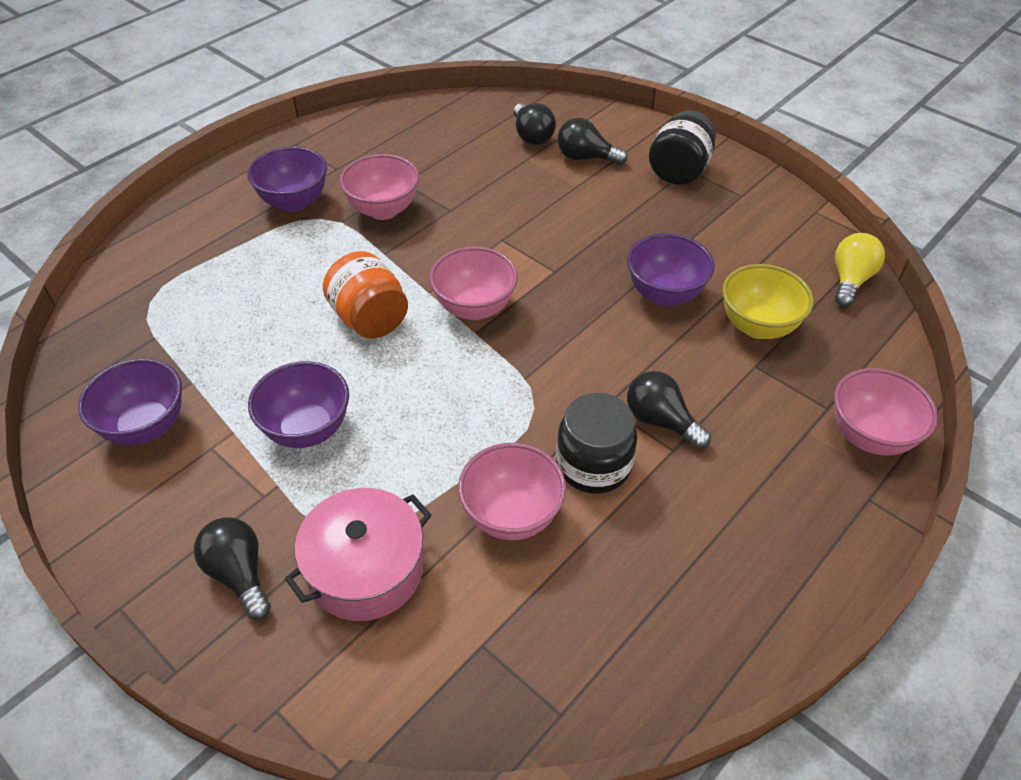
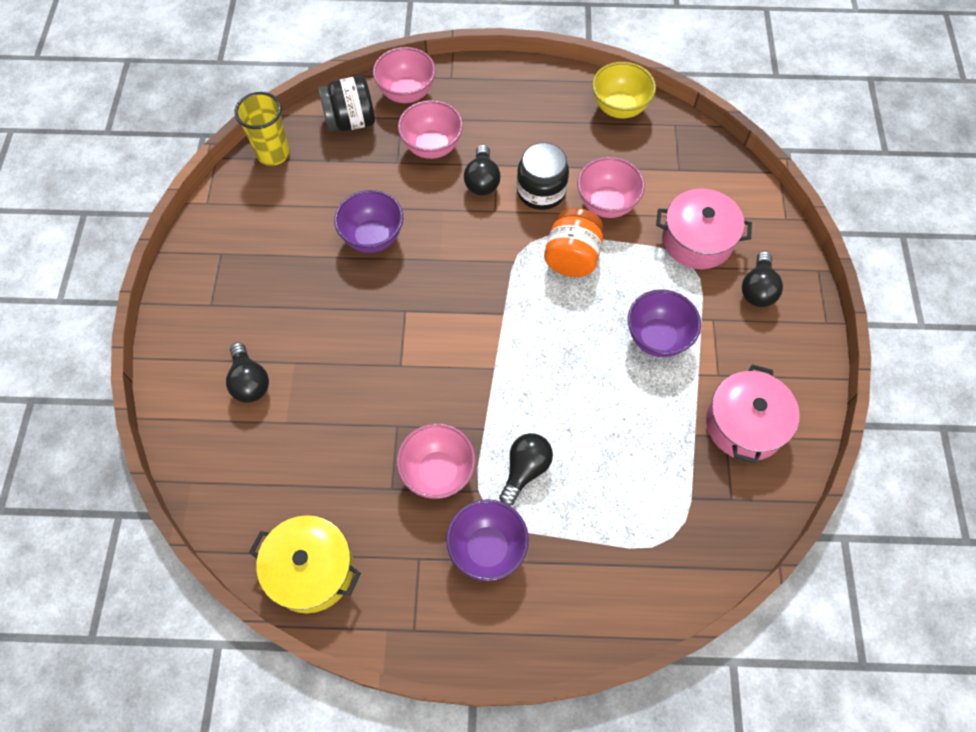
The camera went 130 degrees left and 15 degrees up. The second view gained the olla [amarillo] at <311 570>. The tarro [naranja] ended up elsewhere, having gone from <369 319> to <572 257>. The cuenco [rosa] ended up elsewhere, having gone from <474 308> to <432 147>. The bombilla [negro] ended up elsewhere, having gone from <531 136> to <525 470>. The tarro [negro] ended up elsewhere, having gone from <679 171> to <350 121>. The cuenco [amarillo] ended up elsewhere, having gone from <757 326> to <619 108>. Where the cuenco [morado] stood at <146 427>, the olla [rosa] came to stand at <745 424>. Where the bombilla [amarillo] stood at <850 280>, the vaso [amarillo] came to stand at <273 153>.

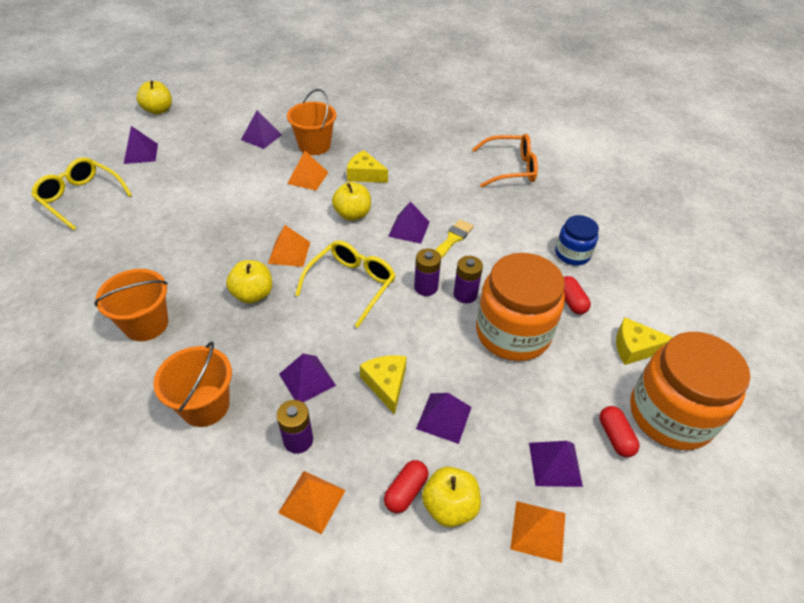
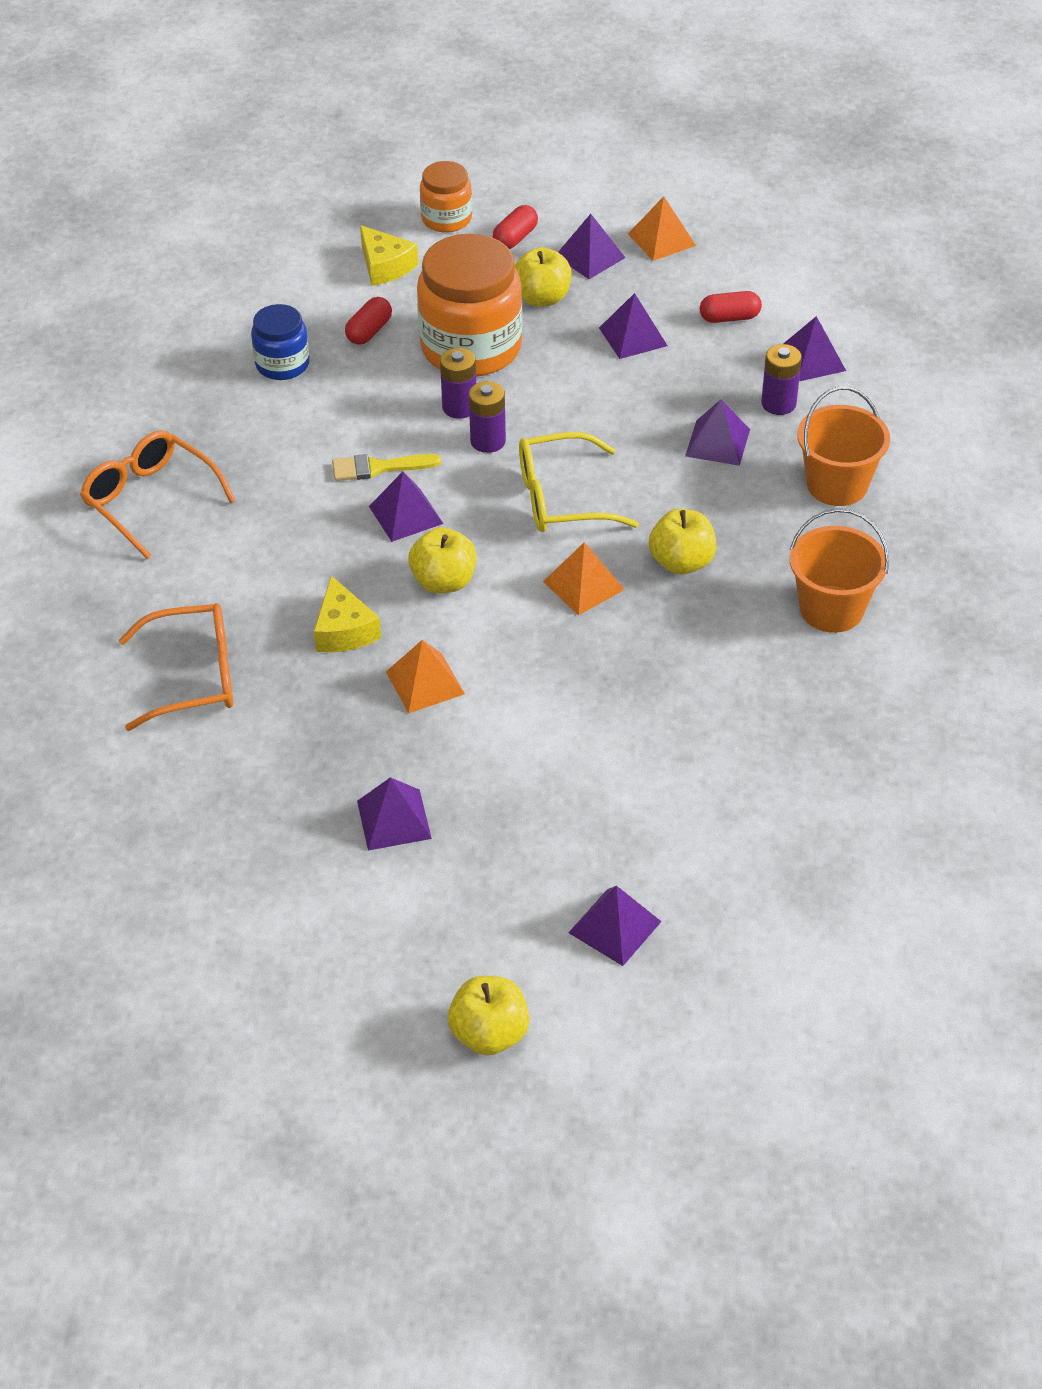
The camera went 130 degrees left and 0 degrees up. The second view lost the gafas [amarillo] at <80 198>. The second view lost the balde [naranja] at <314 145>. The second view lost the queso [amarillo] at <386 384>. The second view gained the gafas [naranja] at <194 676>. The manzana [amarillo] ended up elsewhere, having gone from <449 506> to <542 298>. What was the pirámide [naranja] at <312 501> turned into the pirámide [morado] at <811 360>. The size of the tarro [naranja] at <670 414> changed by a factor of 0.53.

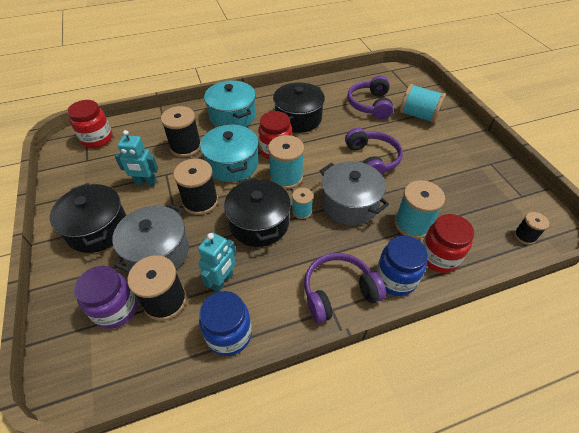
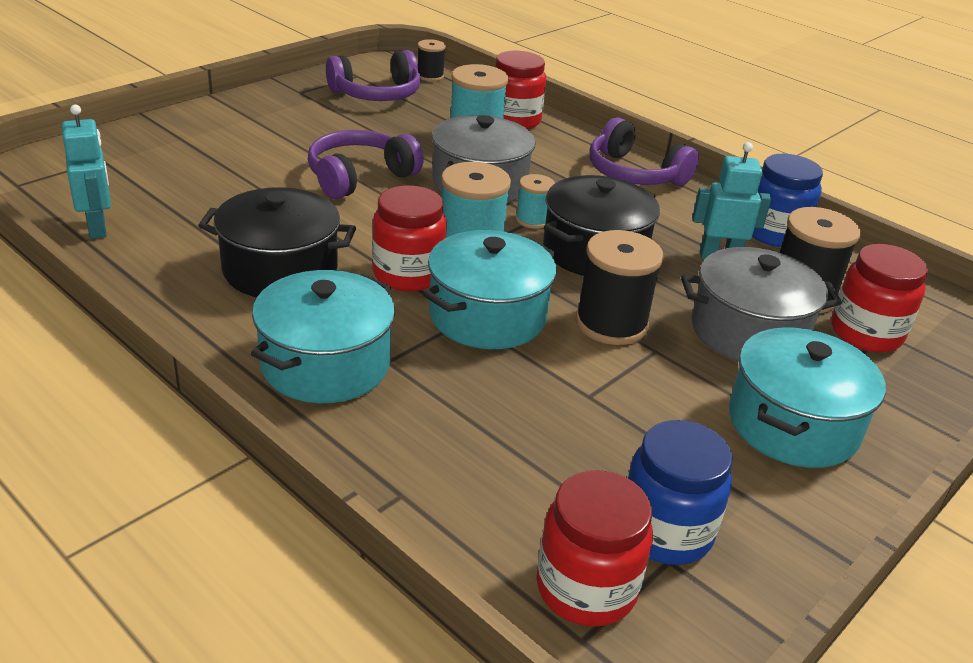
The camera went 120 degrees left and 15 degrees down. The second view lost the carrete [negro] at <185 147>. The second view lost the carrete [turquesa] at <418 115>. The robot [turquesa] ended up elsewhere, having gone from <145 183> to <98 228>. The auriculares [morado] ended up elsewhere, having gone from <370 105> to <376 94>. The tarro [azul] ended up elsewhere, having gone from <395 279> to <665 532>. What was the olla [negro] at <98 229> turned into the olla [turquesa] at <792 424>. What was the tarro [morado] at <116 309> turned into the tarro [rojo] at <866 333>.

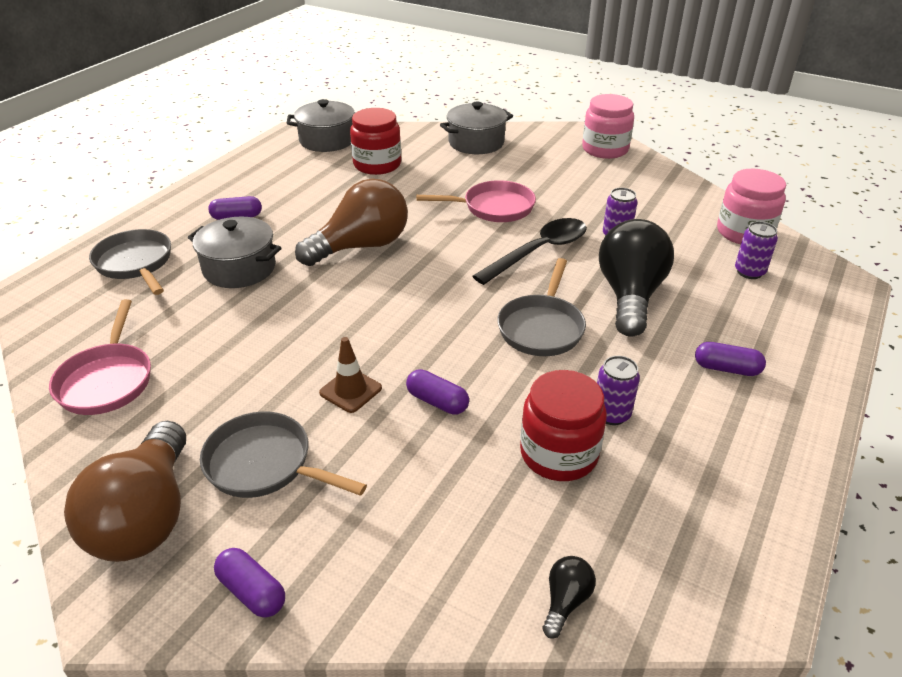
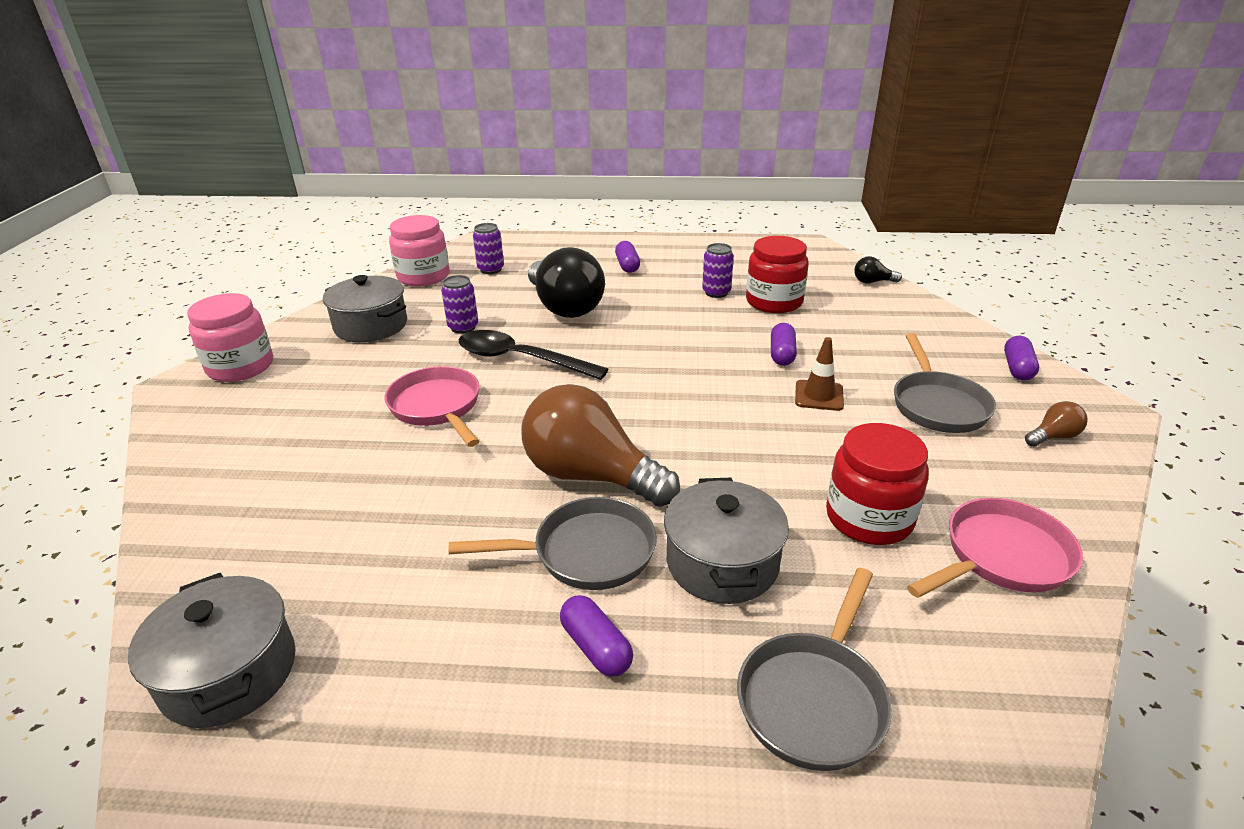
The camera went 115 degrees left and 5 degrees down. The tarro [rojo] ended up elsewhere, having gone from <377 165> to <869 518>. The olla [gris] ended up elsewhere, having gone from <476 143> to <371 326>. The sartén [gris] ended up elsewhere, having gone from <542 327> to <586 552>. The bombilla [negro] at <630 296> ended up facing another way, 105 degrees counterclockwise from before. The size of the bombilla [marrón] at <146 516> changed by a factor of 0.42.

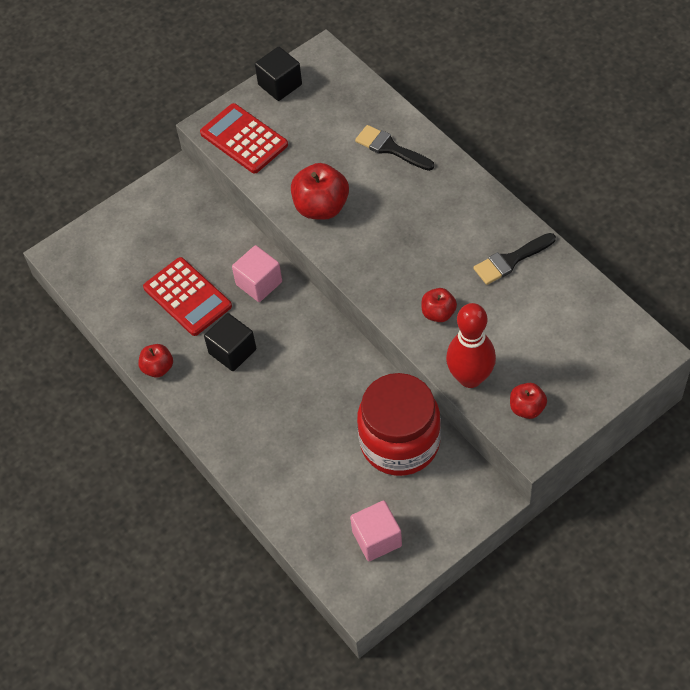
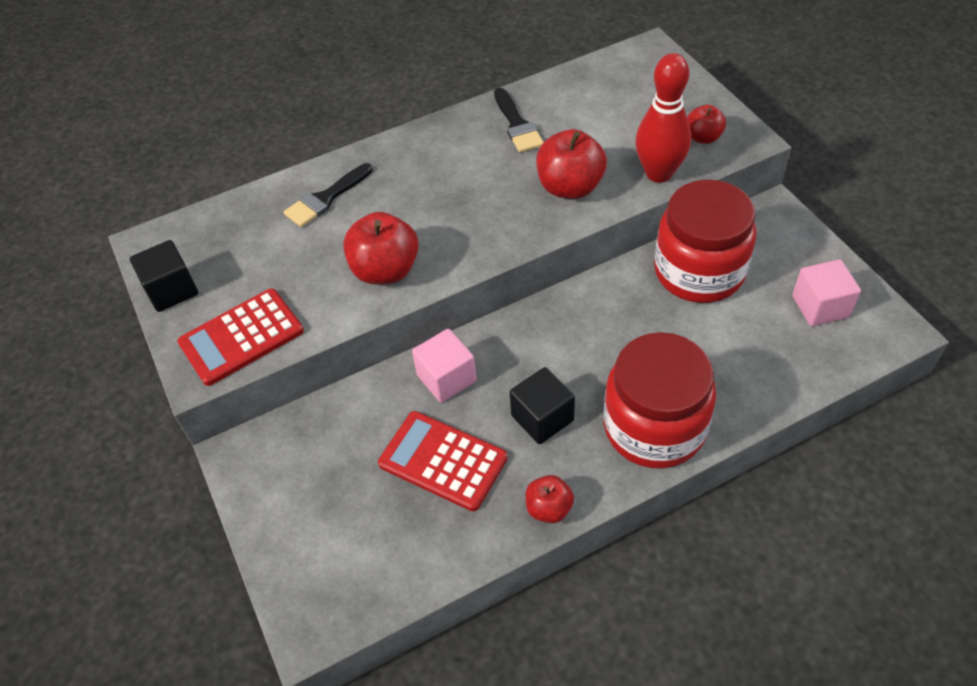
The camera went 80 degrees left and 5 degrees down. The second view gained the tarro [rojo] at <654 427>. The calculadora [rojo] at <187 297> ended up facing another way, 120 degrees counterclockwise from before. The size of the manzana [rojo] at <438 313> changed by a factor of 1.72.

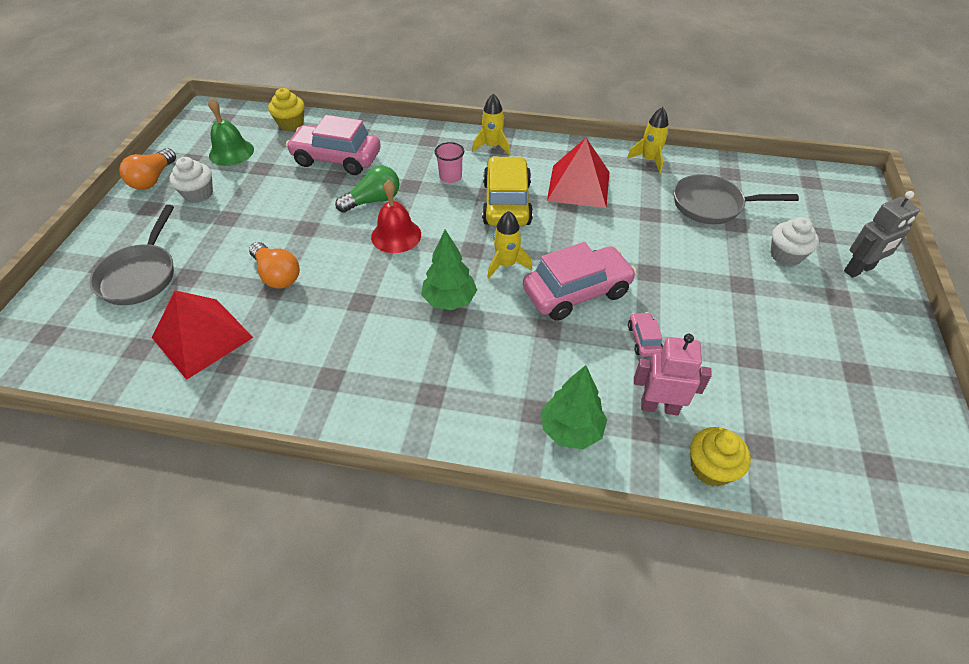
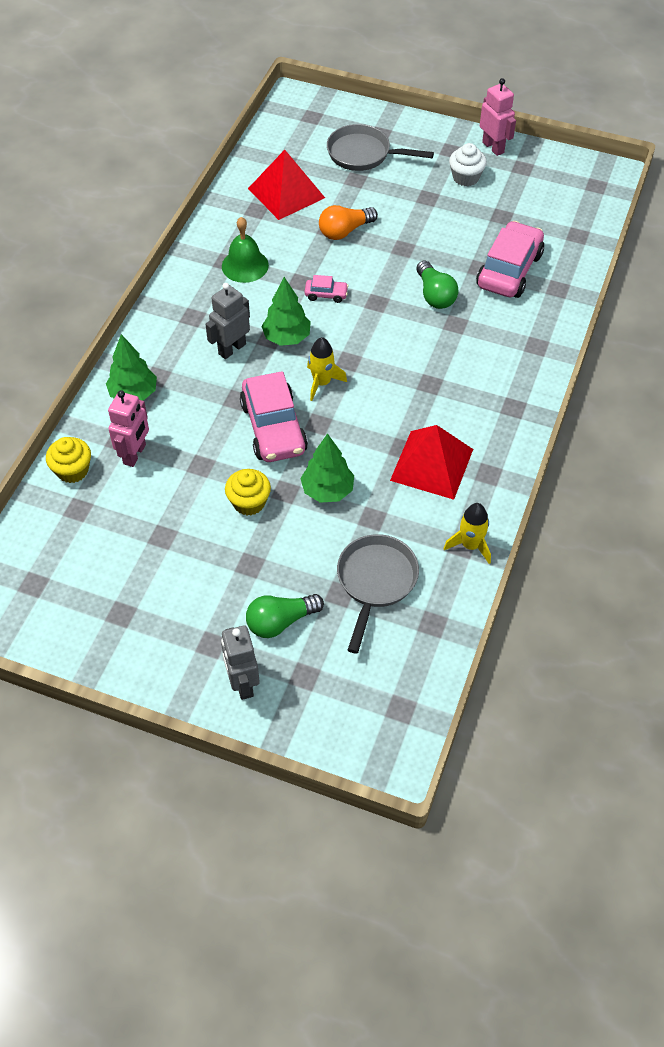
The camera went 100 degrees right and 5 degrees up. The second view lost the campana [rojo] at <396 235>. The second view lost the vaso [rosa] at <450 177>. The second view lost the cohete [amarillo] at <492 146>. The second view lost the coche [amarillo] at <506 203>. The second view gained the robot [gris] at <232 349>. The second view gained the árbol [verde] at <327 490>. The campana [verde] ended up elsewhere, having gone from <231 152> to <245 265>. The magdalena [amarillo] ended up elsewhere, having gone from <291 124> to <249 502>. The coche [rosa] ended up elsewhere, having gone from <643 339> to <326 294>. Where the bombilla [naranja] stood at <153 179>, the robot [rosa] came to stand at <493 147>. Where the magdalena [blanco] stood at <786 255>, the bombilla [verde] came to stand at <280 621>.

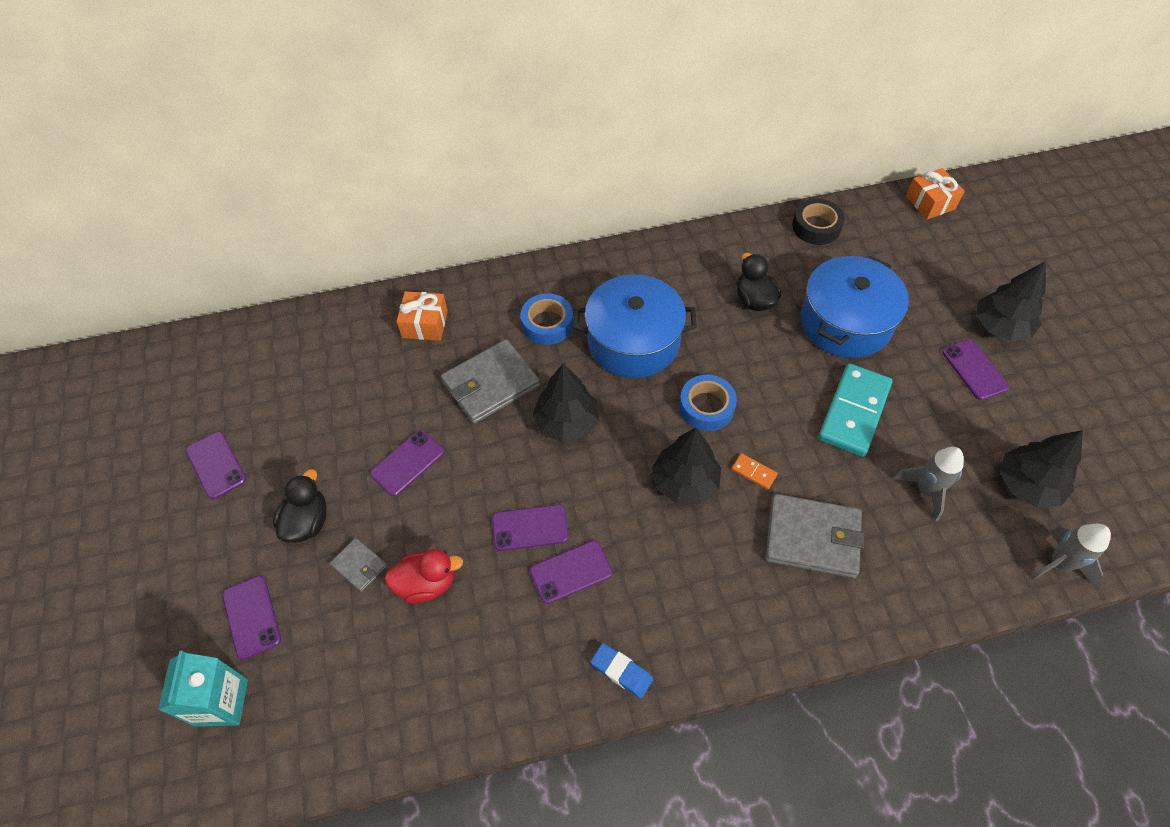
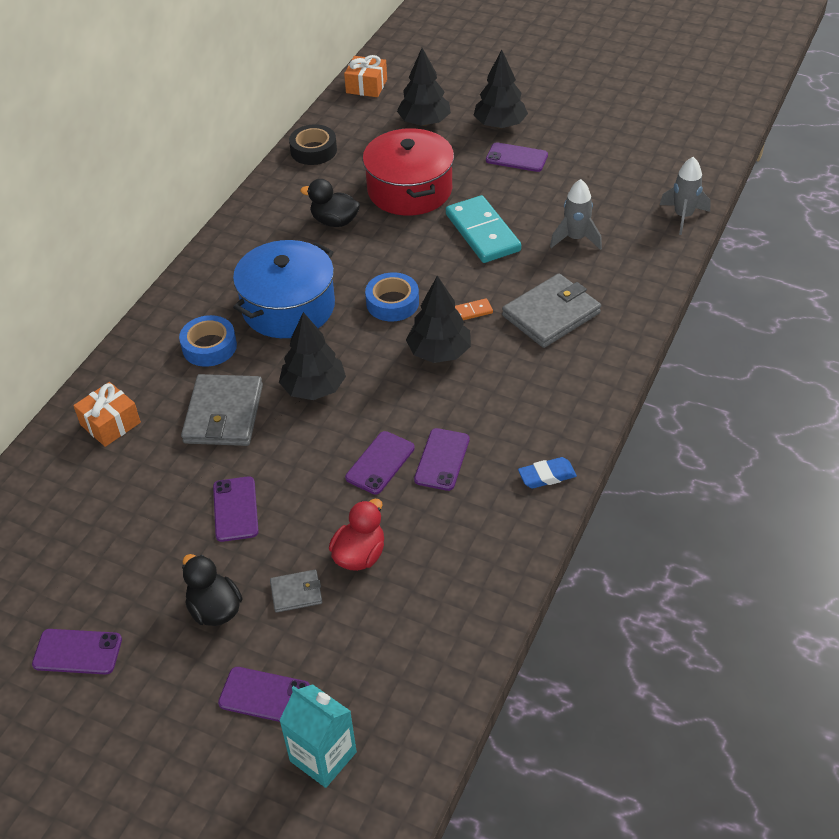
The camera went 50 degrees left and 10 degrees down. The árbol [negro] ended up elsewhere, having gone from <1027 485> to <424 122>. What was the olla [azul] at <845 322> turned into the olla [rojo] at <409 190>.

